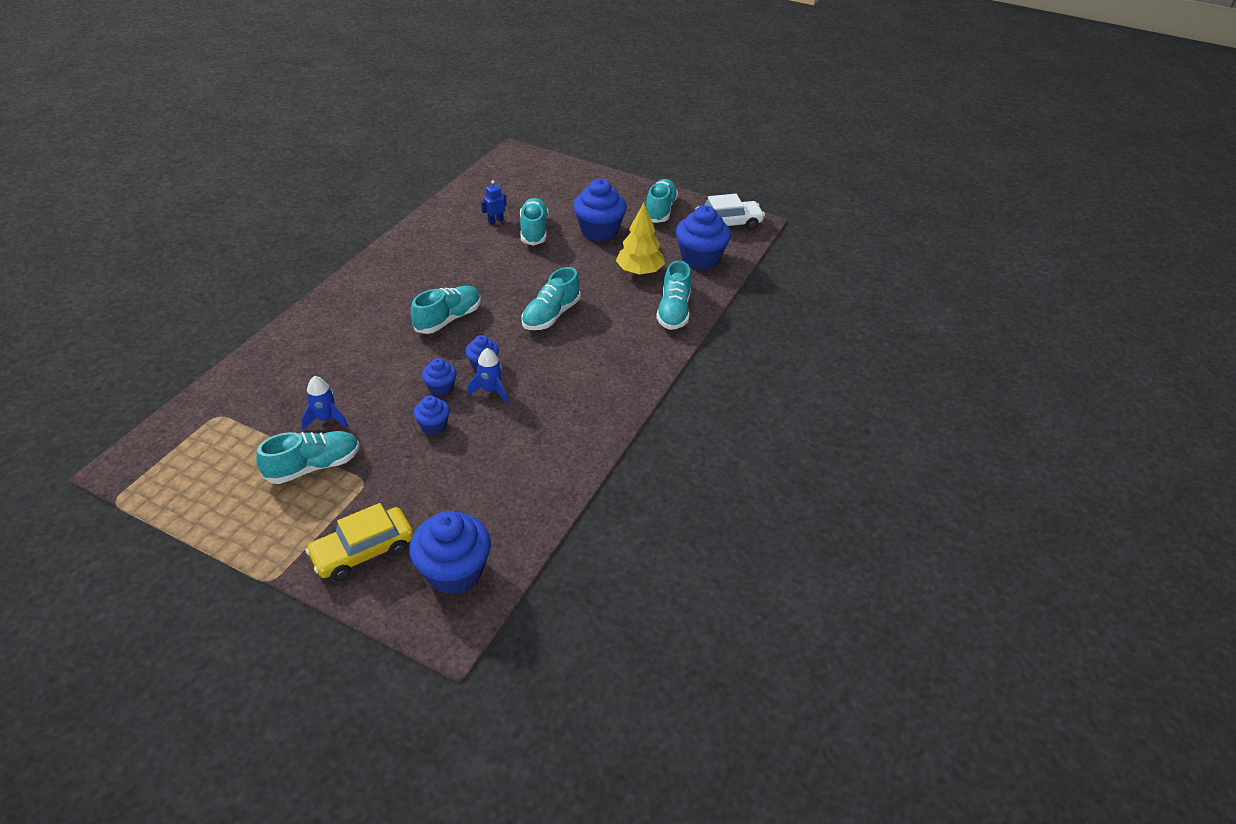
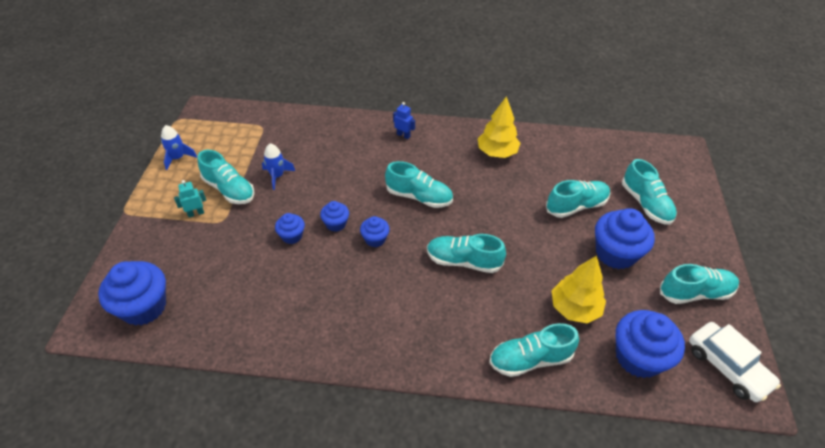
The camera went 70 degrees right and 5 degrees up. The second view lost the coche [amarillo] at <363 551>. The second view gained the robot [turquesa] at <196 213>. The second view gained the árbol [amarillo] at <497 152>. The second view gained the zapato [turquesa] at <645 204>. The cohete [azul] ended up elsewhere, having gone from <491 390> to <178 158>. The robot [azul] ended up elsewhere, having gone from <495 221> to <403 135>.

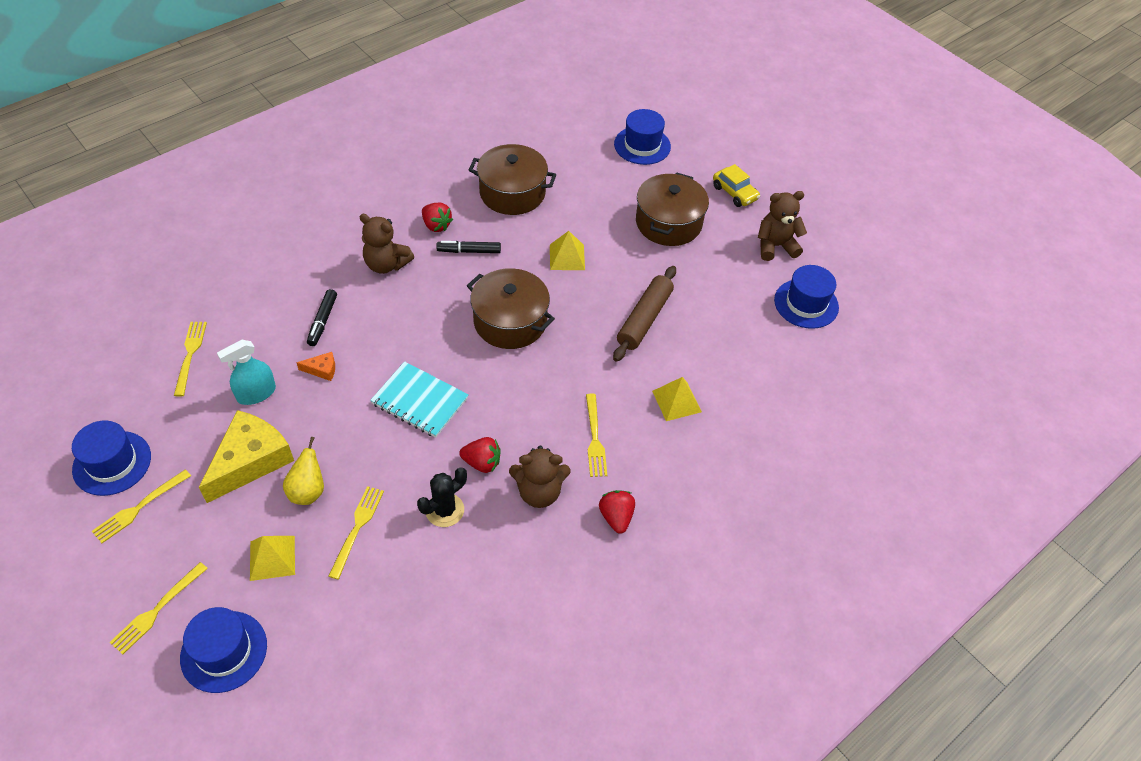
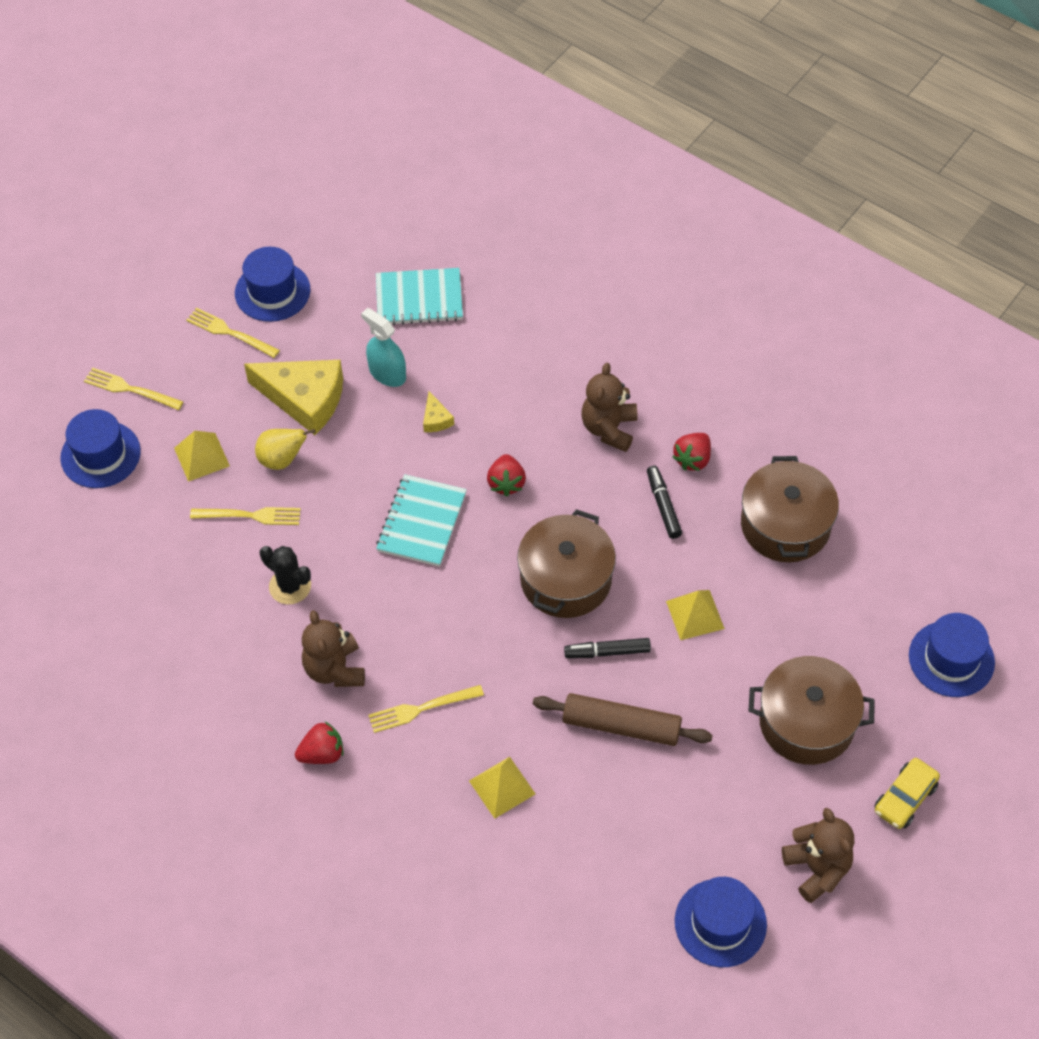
The camera went 80 degrees right and 5 degrees up. The rotulador [negro] ended up elsewhere, having gone from <322 321> to <607 652>. The fresa [rojo] ended up elsewhere, having gone from <482 463> to <506 483>. Where the tenedor [amarillo] stood at <190 354>, the cuaderno [turquesa] came to stand at <419 299>. What was the queso [naranja] at <322 369> turned into the queso [amarillo] at <436 419>.

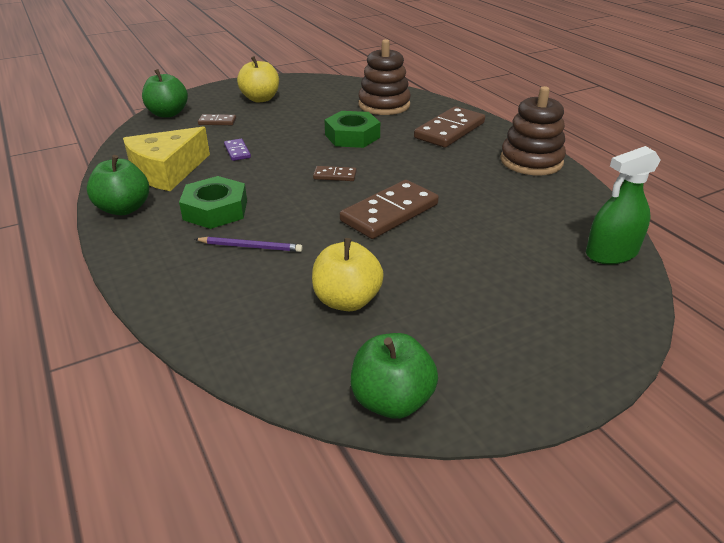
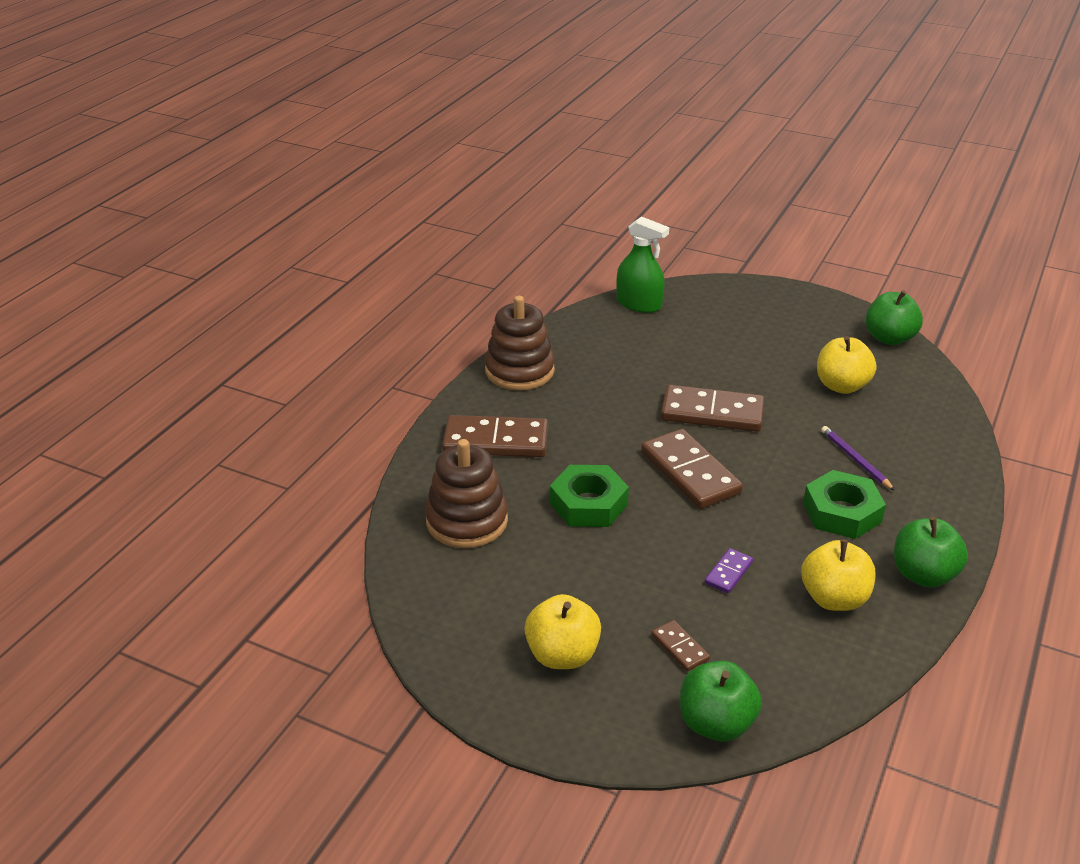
The camera went 125 degrees left and 0 degrees up. Where the queso [amarillo] stood at <167 171>, the manzana [amarillo] came to stand at <834 598>. The size of the ficha de dominó [marrón] at <335 175> changed by a factor of 2.11.

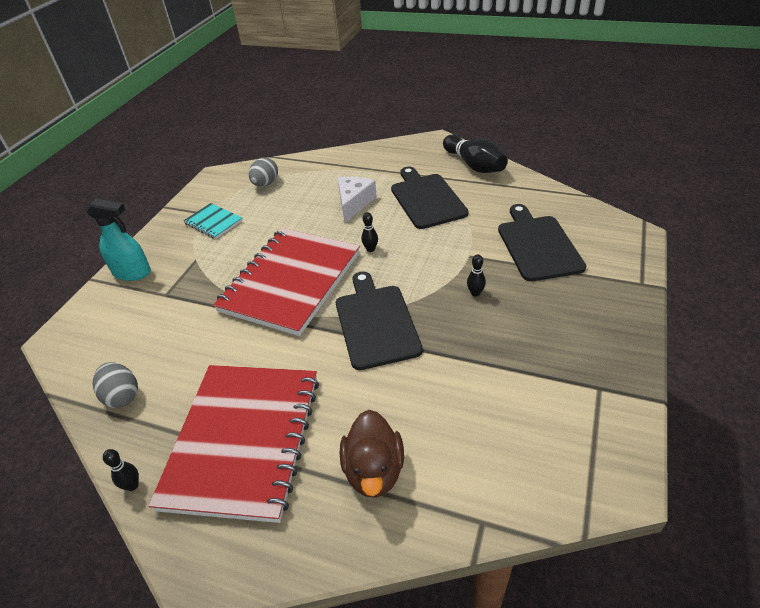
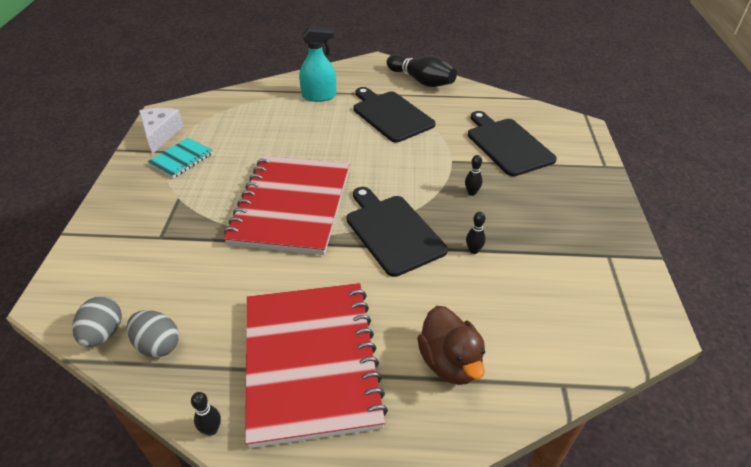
The camera went 20 degrees left and 0 degrees up. The pulverizador [turquesa] ended up elsewhere, having gone from <132 272> to <319 96>. The huevo [gris] ended up elsewhere, having gone from <265 184> to <104 334>. The queso [blanco] ended up elsewhere, having gone from <354 203> to <160 134>. The bolo [negro] ended up elsewhere, having gone from <370 249> to <473 250>. The cuaderno [turquesa] at <213 222> ended up facing another way, 75 degrees counterclockwise from before.

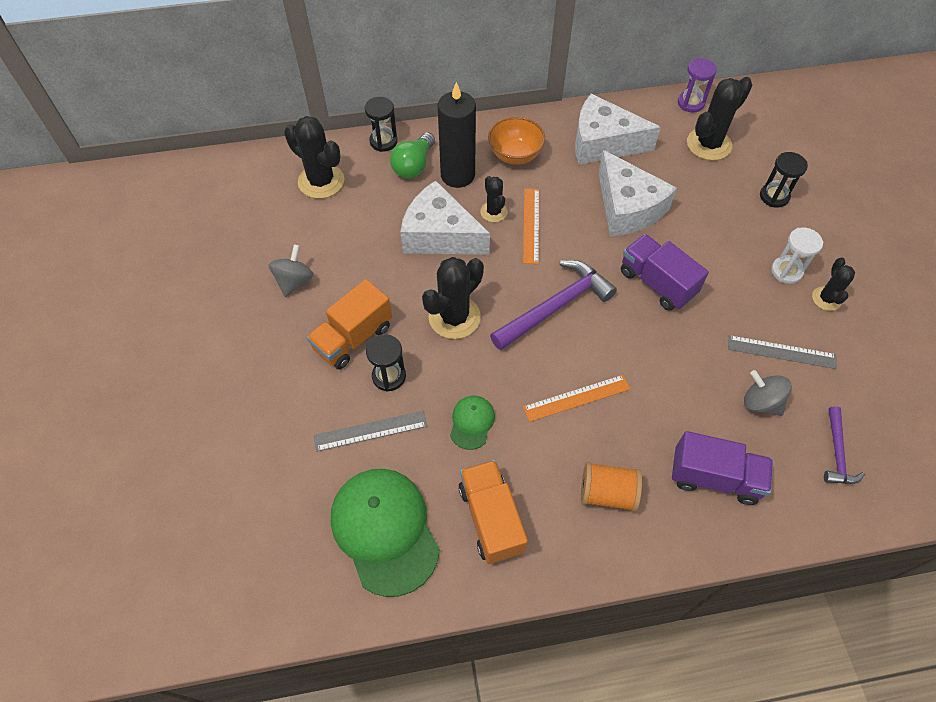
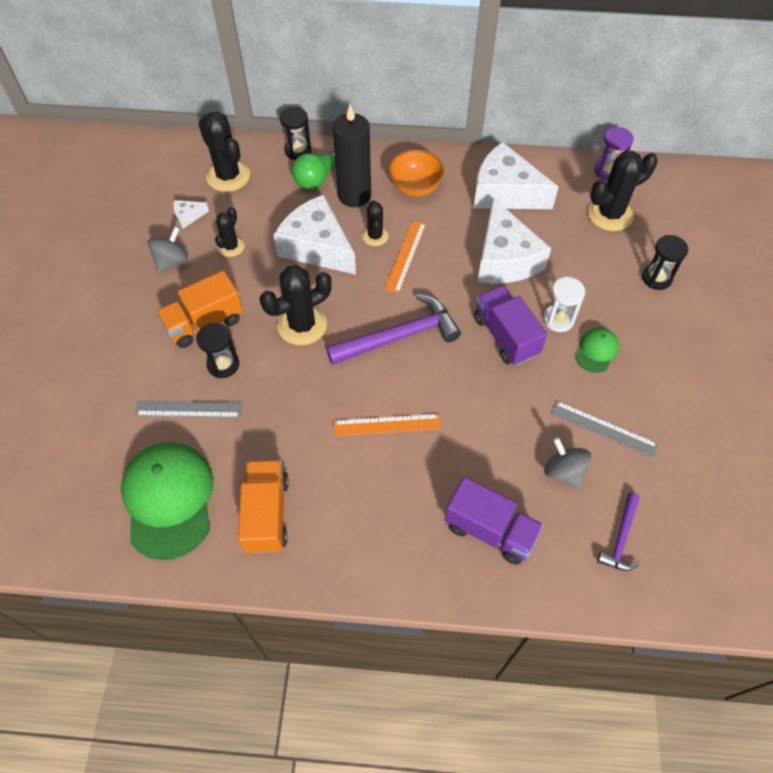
The camera went 15 degrees right and 0 degrees up. The second view lost the carrete [naranja] at <607 493>. The second view gained the queso [blanco] at <188 216>. The gorra [verde] ended up elsewhere, having gone from <472 422> to <596 351>. The reloj de arena [blanco] ended up elsewhere, having gone from <786 271> to <558 319>. The cactus [negro] ended up elsewhere, having gone from <826 299> to <231 246>.

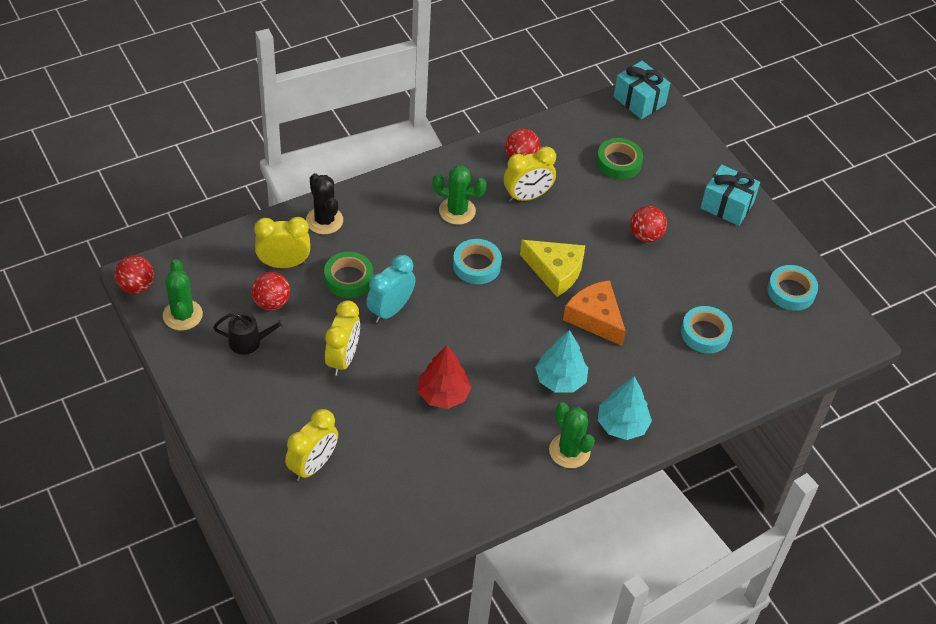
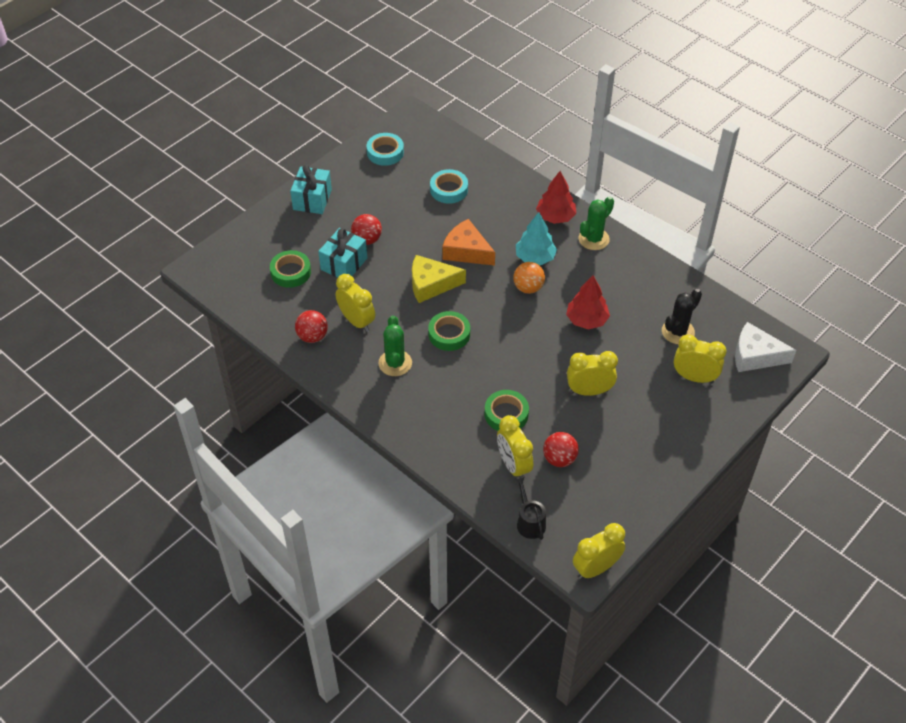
The camera went 105 degrees left and 0 degrees up. The second view lost the cactus [verde] at <182 315>. The second view lost the despertador [turquesa] at <390 310>. The second view gained the pelota [naranja] at <528 288>. The second view gained the queso [blanco] at <755 356>. The regadera [negro] ended up elsewhere, having gone from <250 342> to <529 521>. The cactus [negro] ended up elsewhere, having gone from <324 220> to <678 332>. The regalo [turquesa] ended up elsewhere, having gone from <639 100> to <344 264>. Where the pelota [rojo] stood at <136 286>, the despertador [amarillo] came to stand at <596 568>. What was the cinta adhesiva [turquesa] at <476 265> turned into the cinta adhesiva [verde] at <449 334>. What was the árbol [turquesa] at <622 425> turned into the árbol [rojo] at <555 217>. The queso [amarillo] at <555 271> ended up facing another way, 105 degrees counterclockwise from before. The queso [naranja] at <595 318> ended up facing another way, 90 degrees clockwise from before.

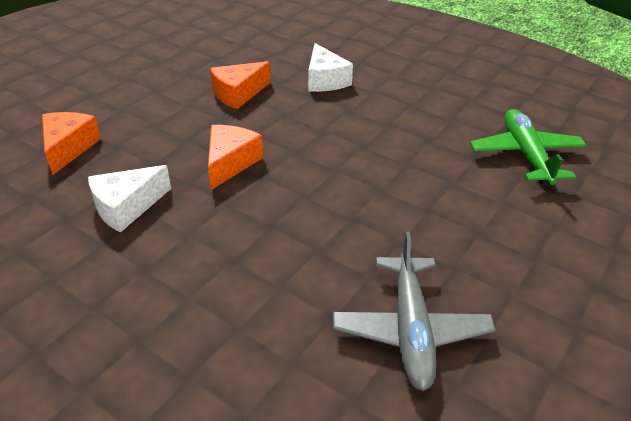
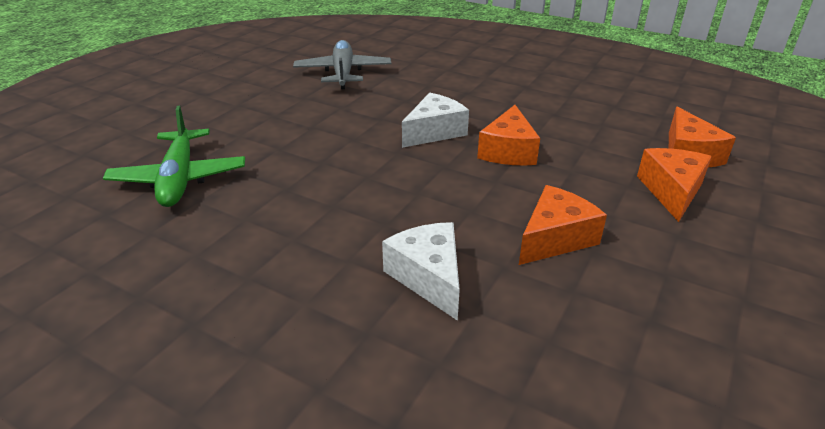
The camera went 175 degrees right and 5 degrees down. The second view gained the queso [naranja] at <671 191>. The queso [blanco] ended up elsewhere, having gone from <126 207> to <434 132>.

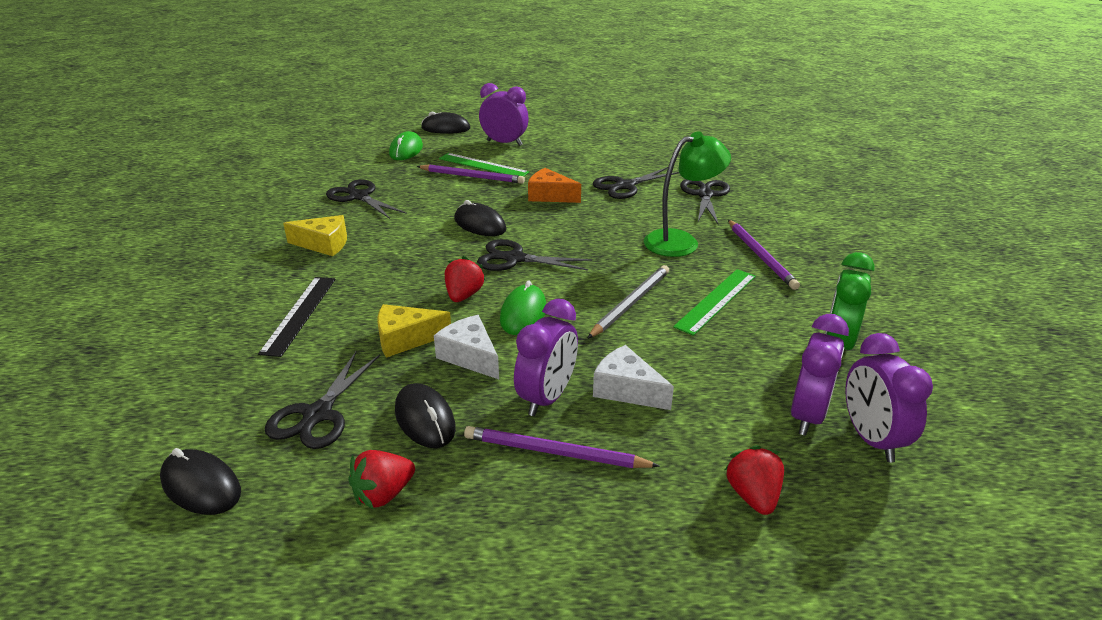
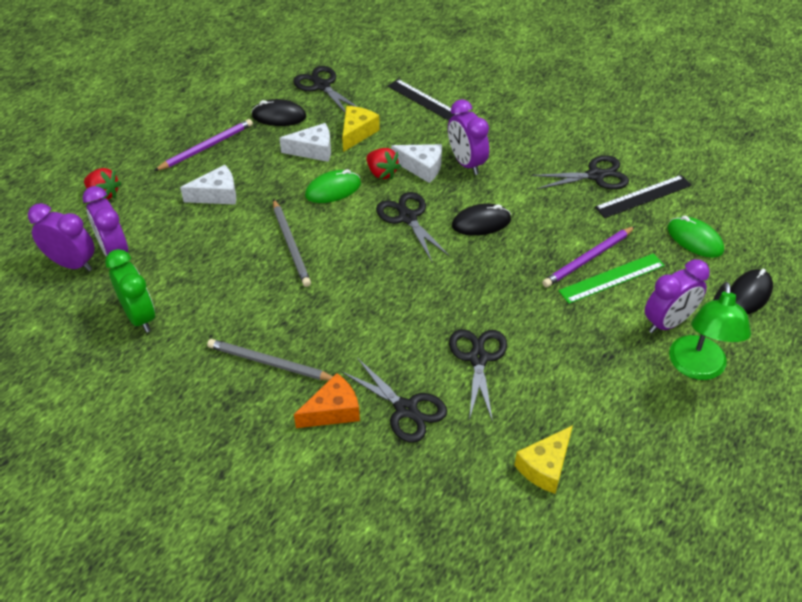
The camera went 125 degrees right and 15 degrees up. The second view lost the ratón [negro] at <201 486>. The second view lost the fresa [rojo] at <383 494>. The second view lost the regla [verde] at <716 301>. The second view gained the queso [blanco] at <422 167>. The second view gained the regla [negro] at <643 196>. The queso [amarillo] ended up elsewhere, having gone from <324 244> to <545 467>. The despertador [morado] ended up elsewhere, having gone from <547 398> to <466 163>. The queso [naranja] ended up elsewhere, having gone from <549 196> to <333 411>. The lámpara [verde] ended up elsewhere, having gone from <681 241> to <697 368>. What was the lápiz [morado] at <760 256> turned into the lápiz [gris] at <270 363>. The tijeras [negro] at <514 258> ended up facing another way, 75 degrees counterclockwise from before. The ratón [verde] at <523 314> ended up facing another way, 75 degrees counterclockwise from before.

